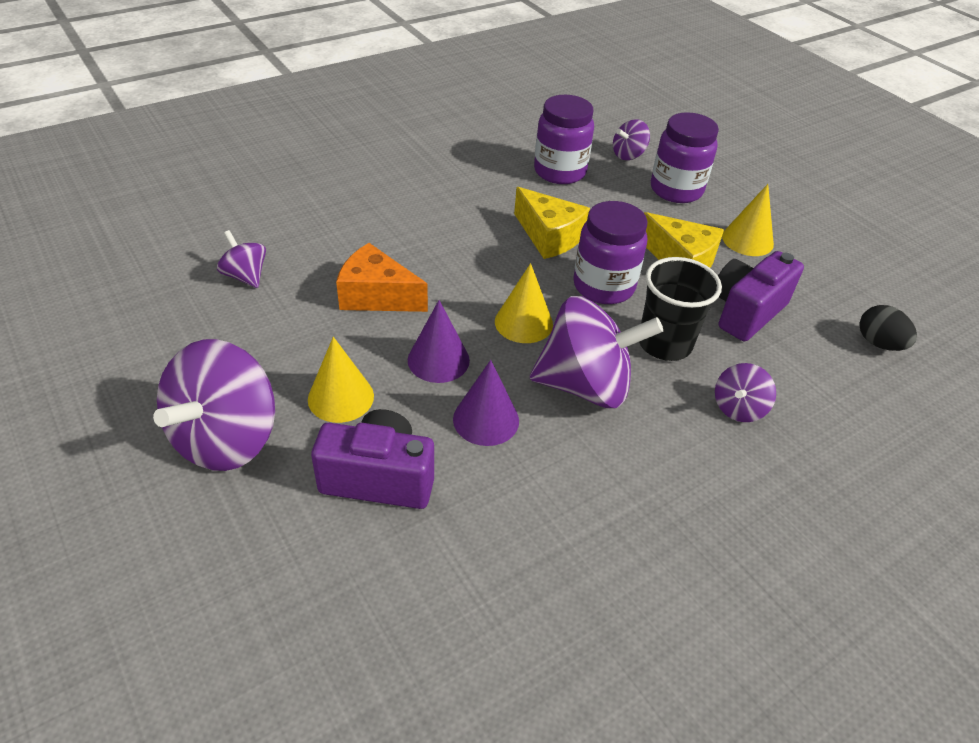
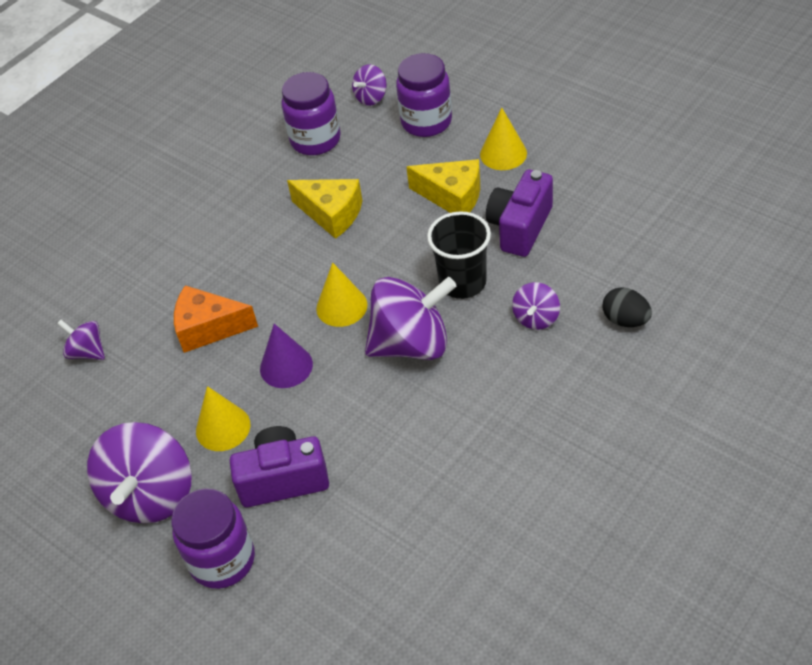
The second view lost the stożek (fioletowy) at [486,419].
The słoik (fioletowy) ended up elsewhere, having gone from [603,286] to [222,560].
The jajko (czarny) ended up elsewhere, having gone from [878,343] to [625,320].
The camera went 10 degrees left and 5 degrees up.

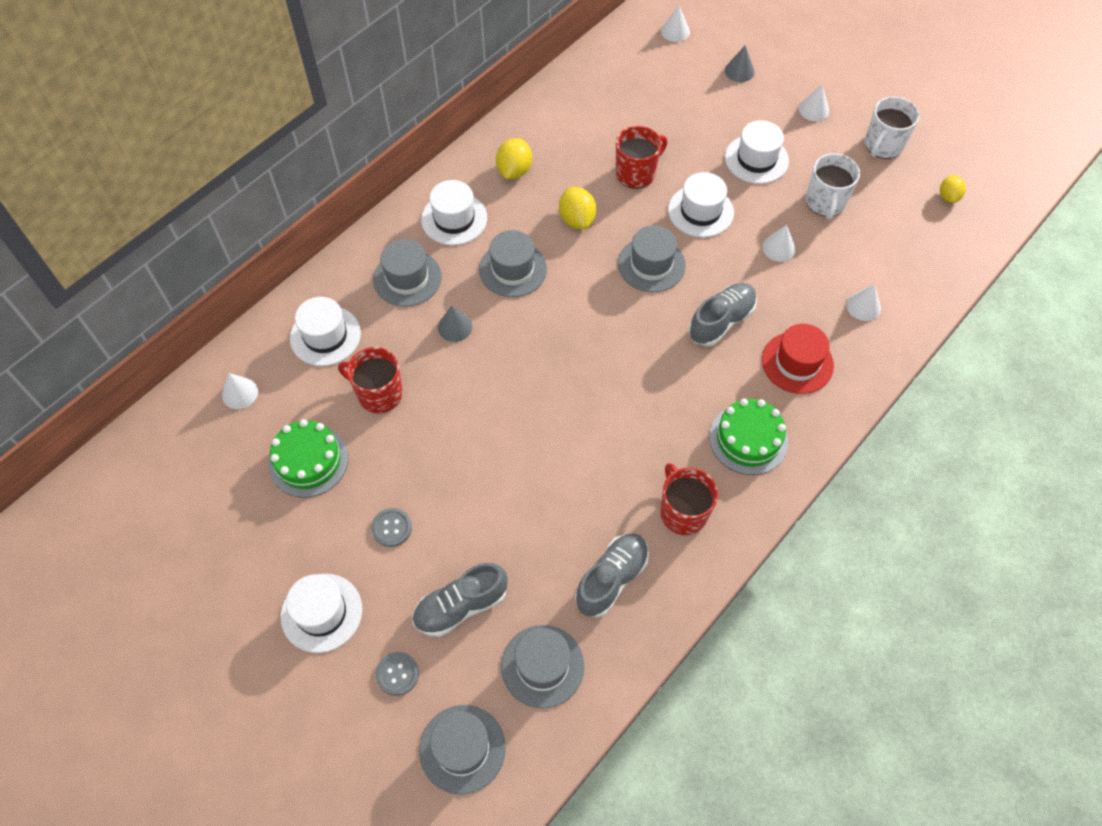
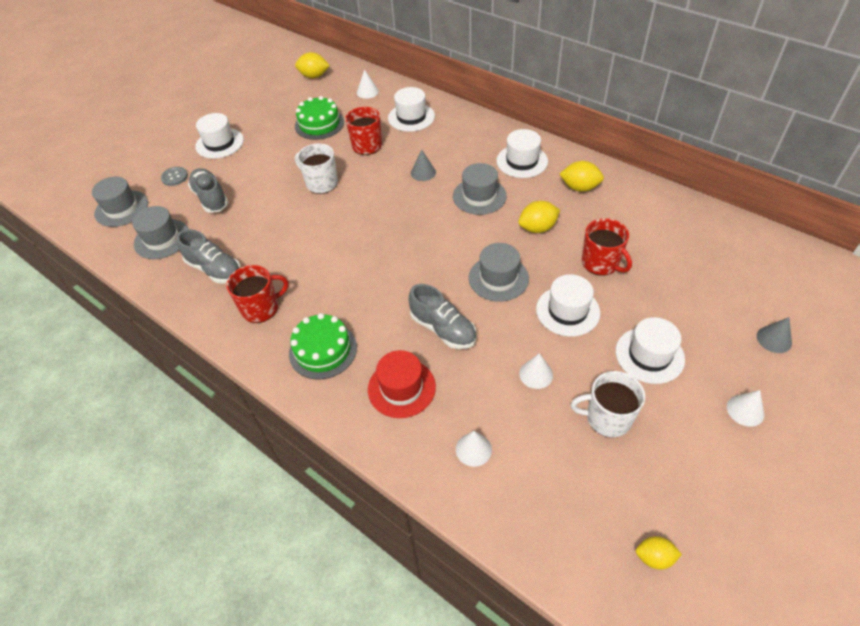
The second view lost the guzik (szary) at [392,528].
The second view lost the kapelusz (szary) at [407,278].
The second view lost the stożek (biały) at [675,31].
The kubek (biały) ended up elsewhere, having gone from [883,145] to [321,183].
The second view gained the cytryna (żółty) at [314,76].
The camera went 90 degrees right and 10 degrees down.

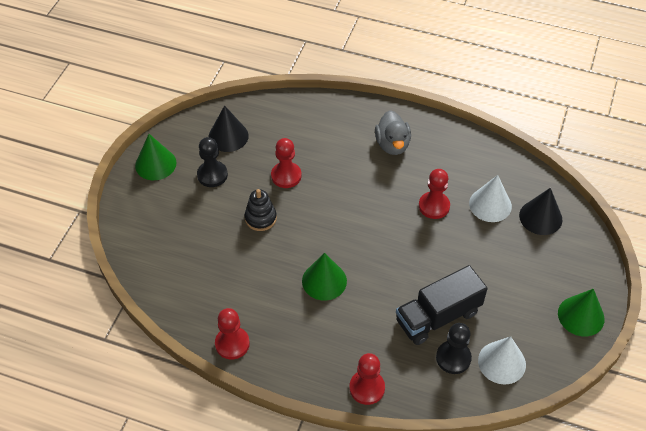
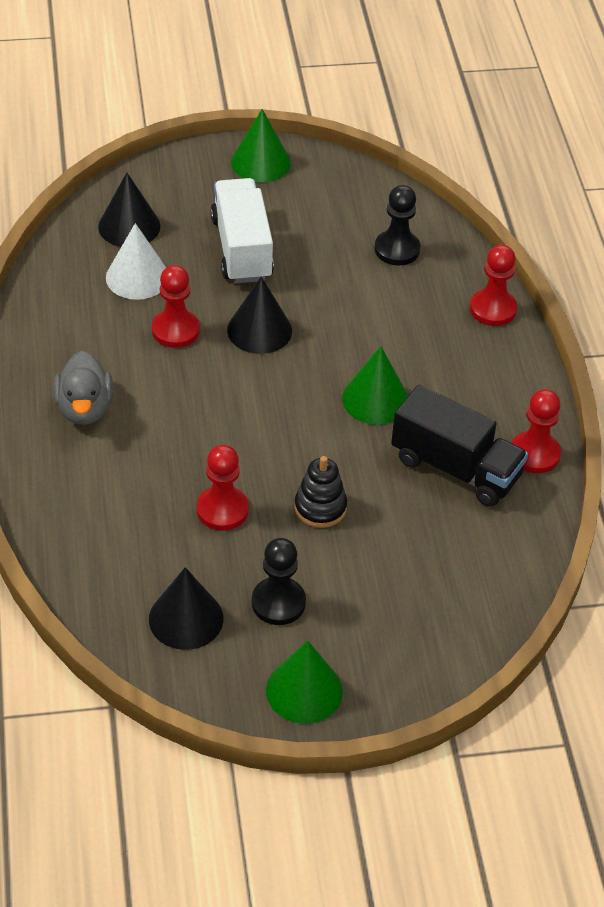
The kaczka (szary) at [392,145] ended up facing another way, 120 degrees clockwise from before.
The ciężarówka (czarny) ended up elsewhere, having gone from [438,316] to [455,468].
The second view lost the stożek (biały) at [502,362].
The second view gained the ciężarówka (biały) at [242,249].
The second view gained the stożek (czarny) at [259,330].
The camera went 120 degrees left and 5 degrees down.

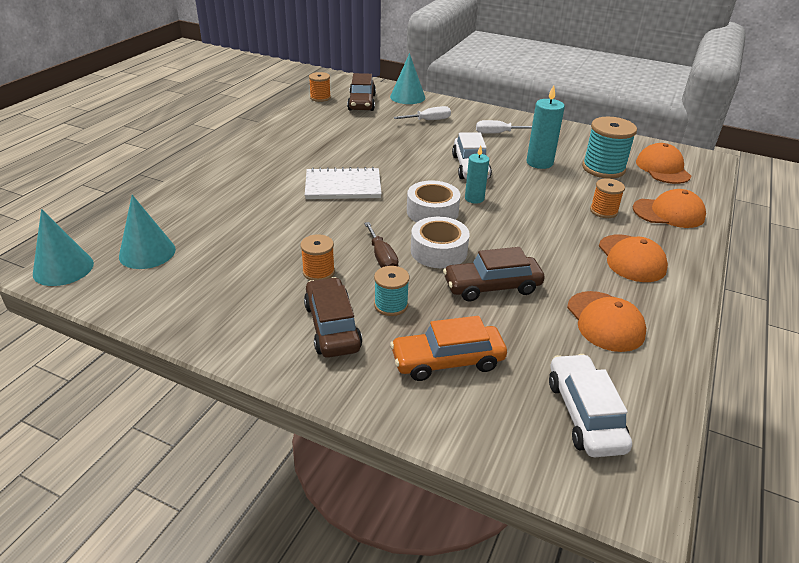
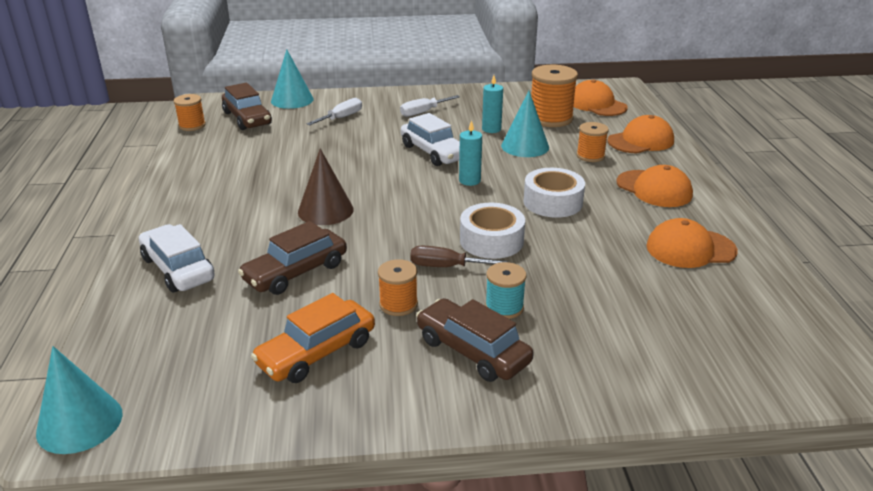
The stożek (turkusowy) ended up elsewhere, having gone from [147,252] to [525,146].
Where the zeszyt (biały) stood at [343,186], the stożek (brązowy) came to stand at [325,210].
The śrubokręt (brązowy) at [382,258] ended up facing another way, 150 degrees clockwise from before.
The samochód (pomarańczowy) ended up elsewhere, having gone from [447,361] to [316,352].
The taśma klejąca (biały) ended up elsewhere, having gone from [432,212] to [552,202].
The samochód (brązowy) ended up elsewhere, having gone from [492,286] to [295,272].
The size of the świeca (turkusowy) at [539,163] changed by a factor of 0.66.
The samochód (biały) ended up elsewhere, having gone from [584,414] to [178,269].
The czapka (pomarańczowy) at [605,321] ended up facing another way, 135 degrees clockwise from before.
What was the szpulka (turkusowy) at [603,168] turned into the szpulka (pomarańczowy) at [550,118].
The camera went 30 degrees left and 5 degrees down.

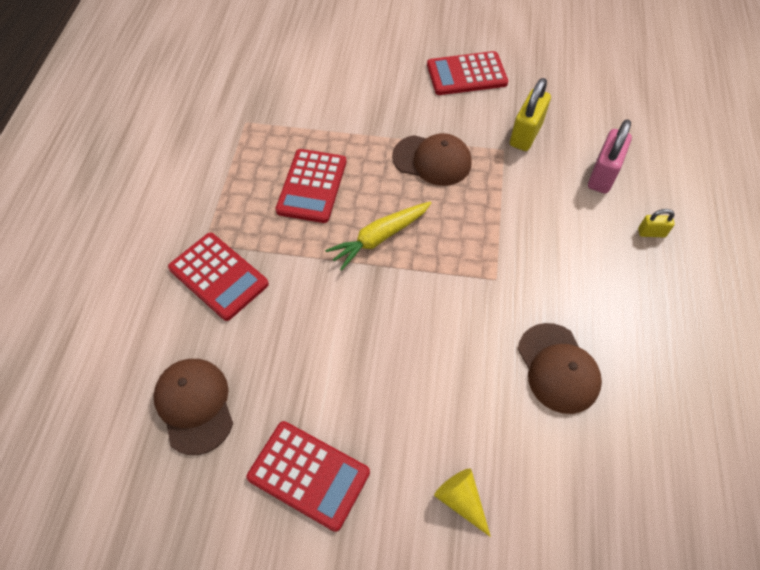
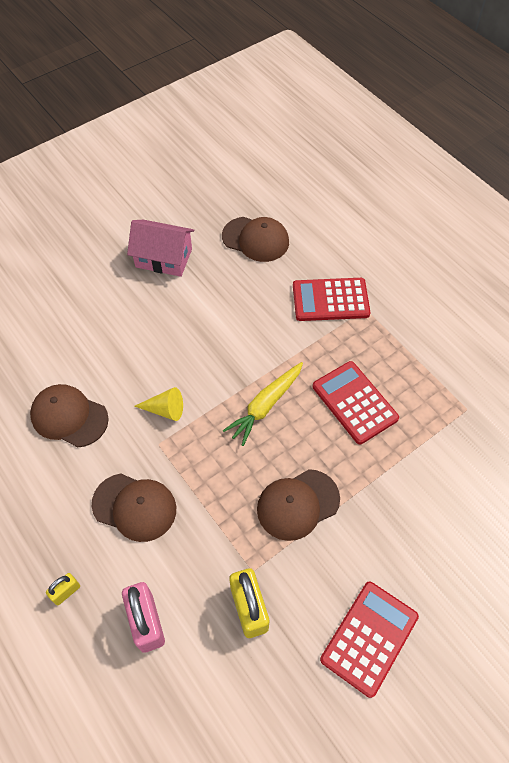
Where the kalkulator (czerwony) stood at [308,475], the domek (różowy) came to stand at [163,258].
The marchewka (żółty) at [379,238] ended up facing another way, 150 degrees counterclockwise from before.
The stożek (żółty) ended up elsewhere, having gone from [461,500] to [165,409].
The second view gained the czapka (brązowy) at [134,507].
The camera went 135 degrees right and 0 degrees up.

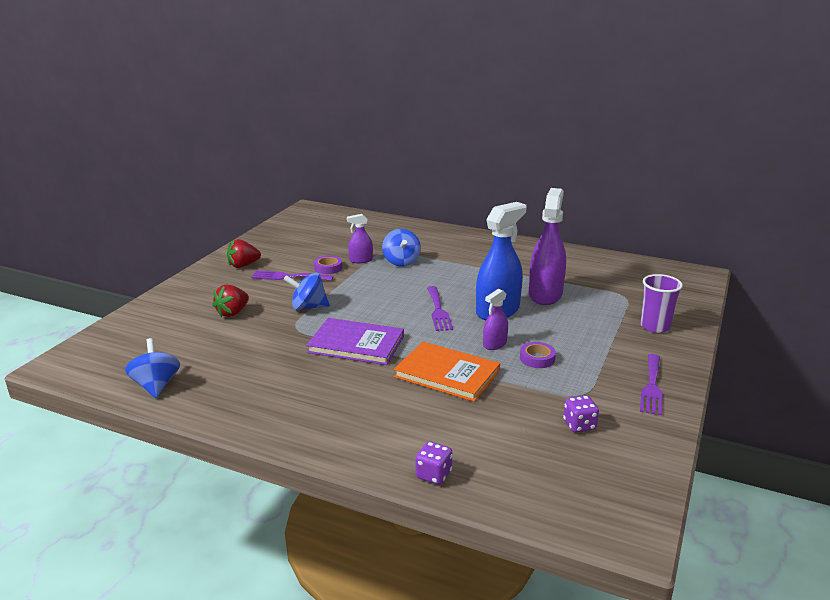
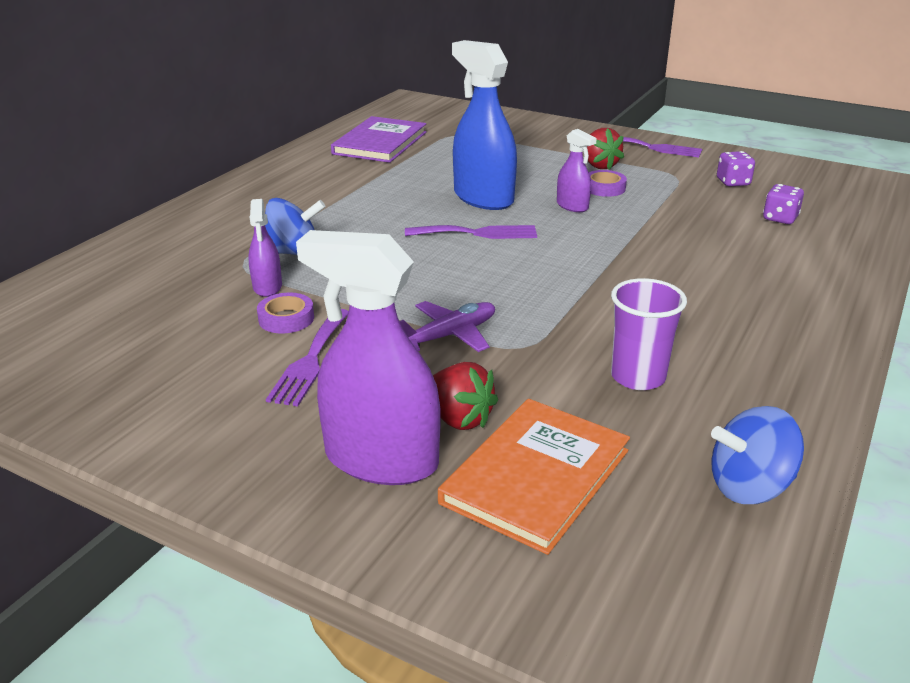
The truskawka (czerwony) ended up elsewhere, having gone from [243,265] to [599,165].
Where the bączek (niebieski) stood at [308,307], the samolot (fioletowy) came to stand at [449,336].
The książka (fioletowy) ended up elsewhere, having gone from [356,344] to [380,143].
The książka (pomarańczowy) ended up elsewhere, having gone from [447,374] to [536,476].
The kostka do gry (fioletowy) ended up elsewhere, having gone from [433,475] to [780,218].
The spryskiwacz (fioletowy) ended up elsewhere, having gone from [545,294] to [381,460].
The szklanka (fioletowy) ended up elsewhere, having gone from [655,326] to [638,377].
The camera went 85 degrees left and 5 degrees up.

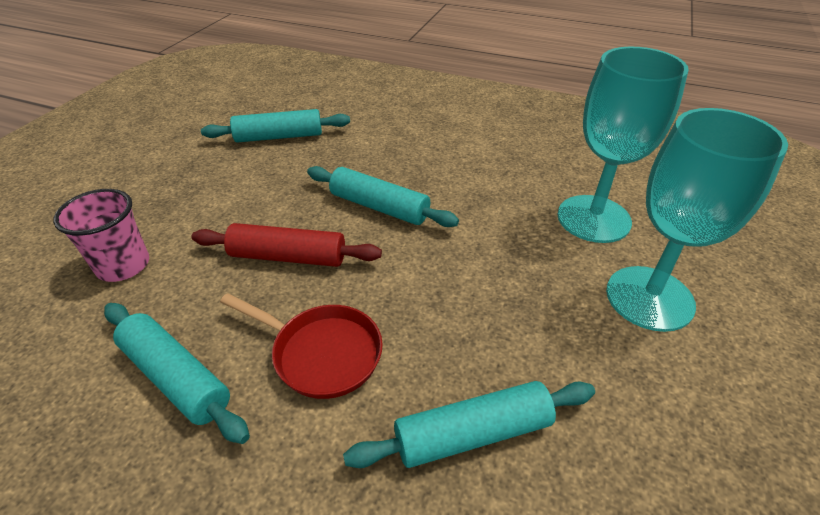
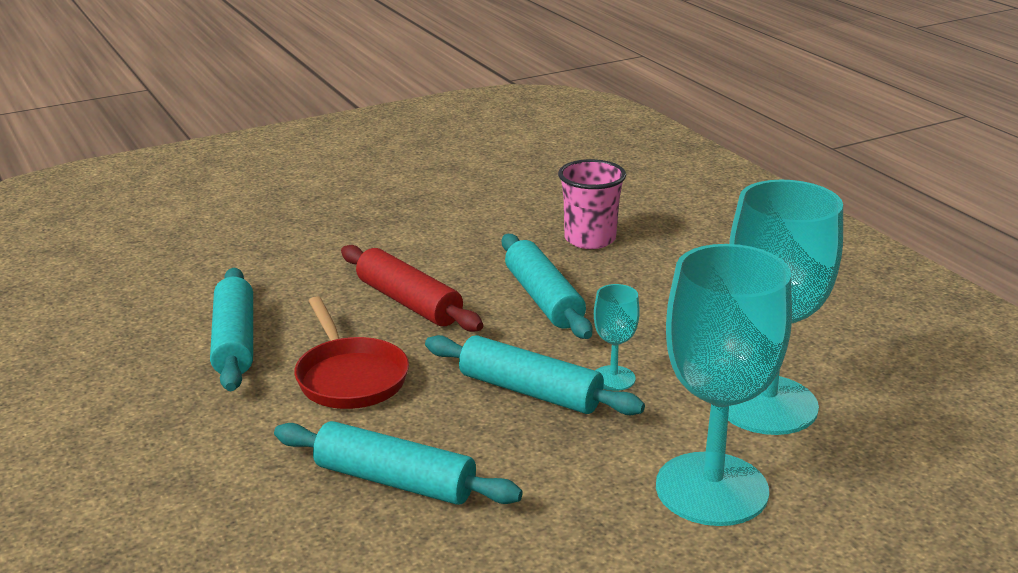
The szklanka (różowy) ended up elsewhere, having gone from [123,265] to [590,239].
The wałek do ciasta (turkusowy) ended up elsewhere, having gone from [279,137] to [530,391].
The second view gained the kielich (turkusowy) at [613,378].
The camera went 40 degrees right and 15 degrees down.

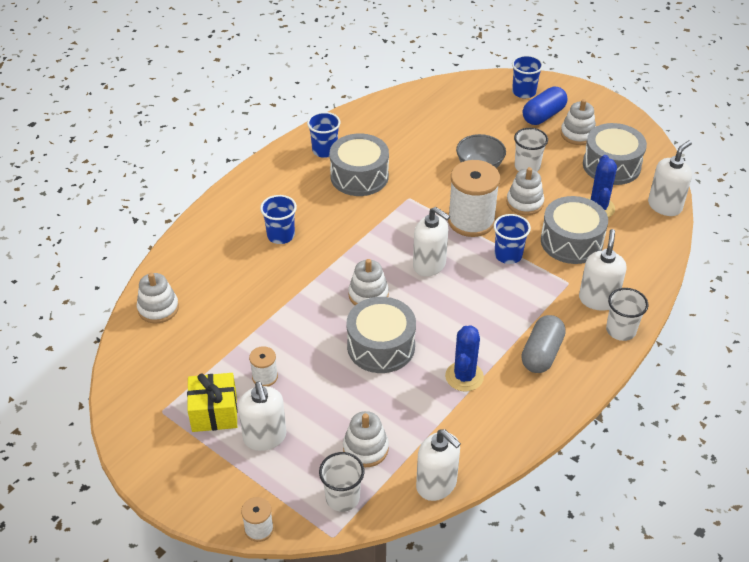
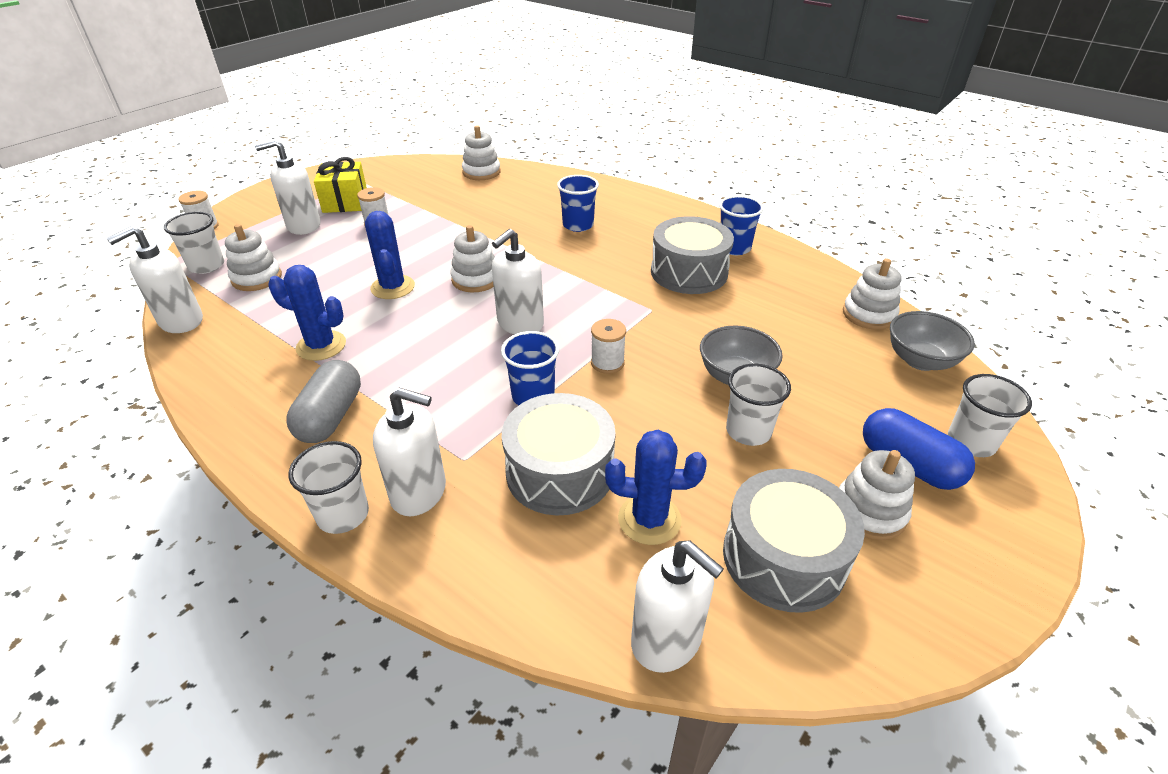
Where the bęben (szary) stood at [381,346], the kaktus (niebieski) came to stand at [393,287].
The size of the szpulka (biały) at [471,221] changed by a factor of 0.48.
The zabawka nakładanka (biały) ended up elsewhere, having gone from [524,203] to [869,314].
What was the szklanka (niebieski) at [524,92] turned into the szklanka (biały) at [971,442].
The kapsułka (szary) at [541,353] ended up facing another way, 75 degrees clockwise from before.
The second view gained the miska (szary) at [920,360].
The camera went 90 degrees right and 5 degrees down.

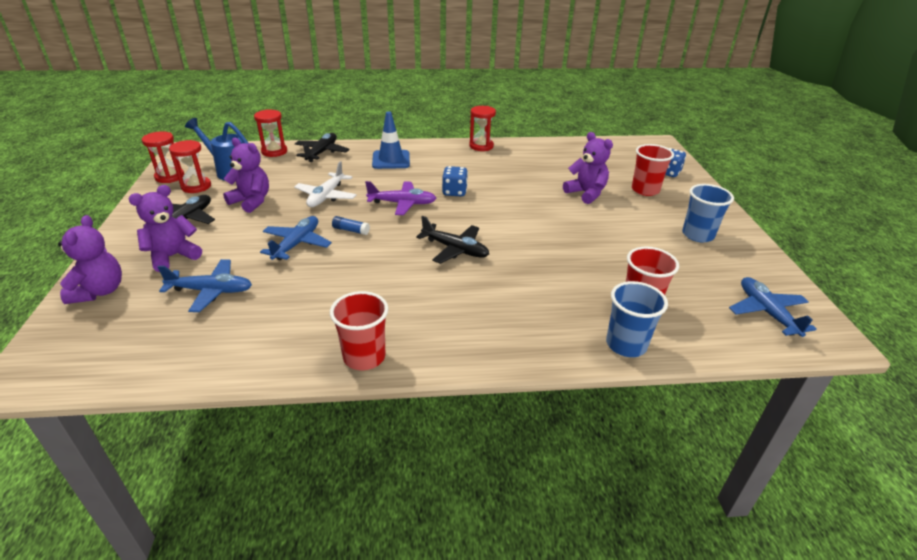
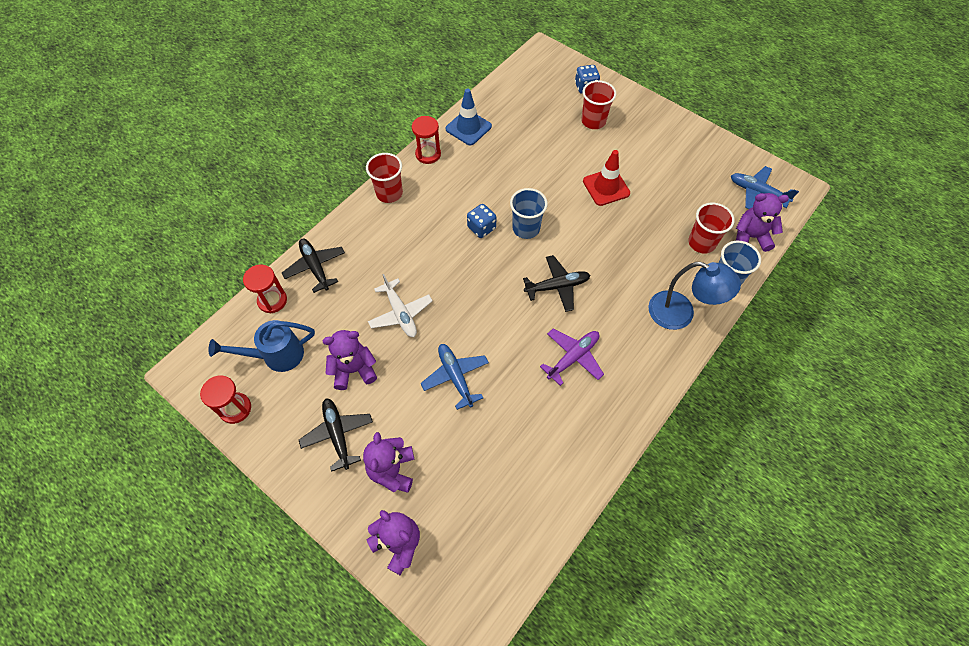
The second view lost the samolot (niebieski) at [211,291].
The second view lost the klepsydra (czerwony) at [196,186].
The szklanka (czerwony) ended up elsewhere, having gone from [364,357] to [389,193].
The second view lost the klej w sztyfcie (niebieski) at [351,230].
The samolot (fioletowy) ended up elsewhere, having gone from [402,203] to [573,357].
The pachołek (niebieski) ended up elsewhere, having gone from [391,160] to [468,128].
The miś (fioletowy) ended up elsewhere, having gone from [586,193] to [750,237].
The szklanka (niebieski) ended up elsewhere, having gone from [697,235] to [526,228].
The second view gained the pachołek (czerwony) at [606,187].
The second view gained the lampka (niebieski) at [680,314].
The camera went 45 degrees left and 25 degrees up.

